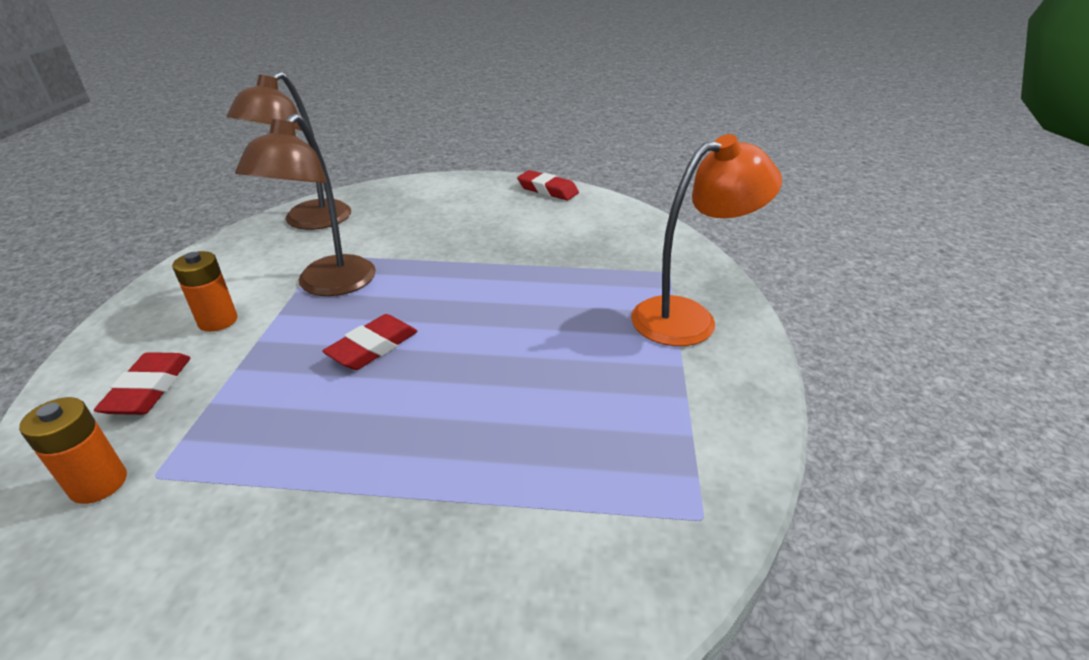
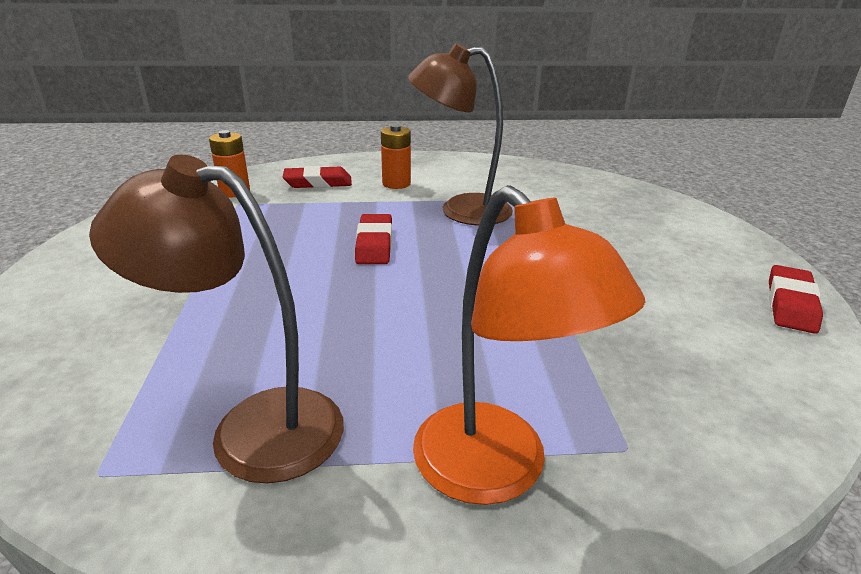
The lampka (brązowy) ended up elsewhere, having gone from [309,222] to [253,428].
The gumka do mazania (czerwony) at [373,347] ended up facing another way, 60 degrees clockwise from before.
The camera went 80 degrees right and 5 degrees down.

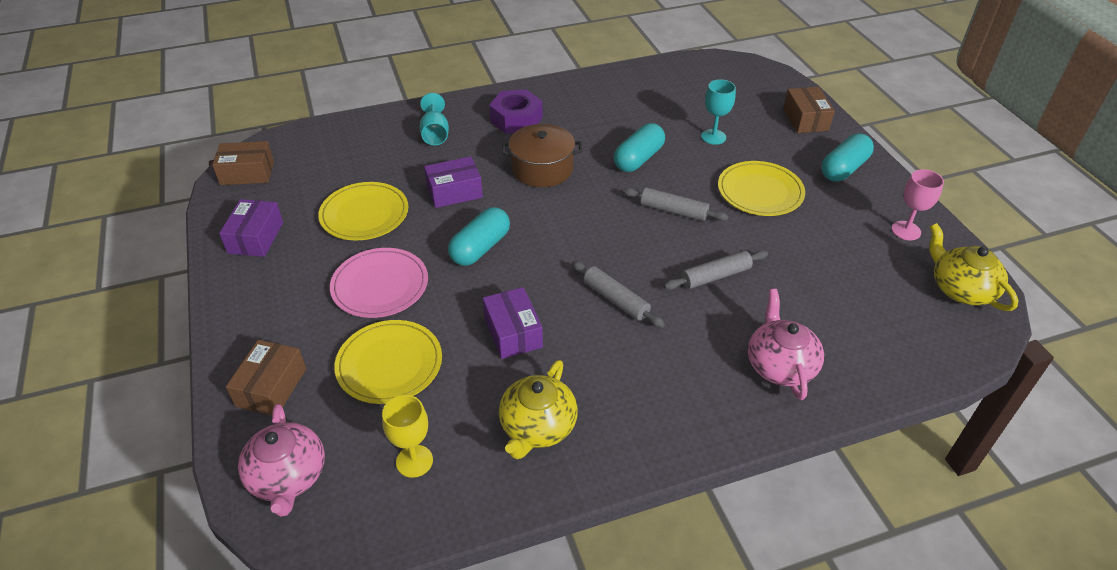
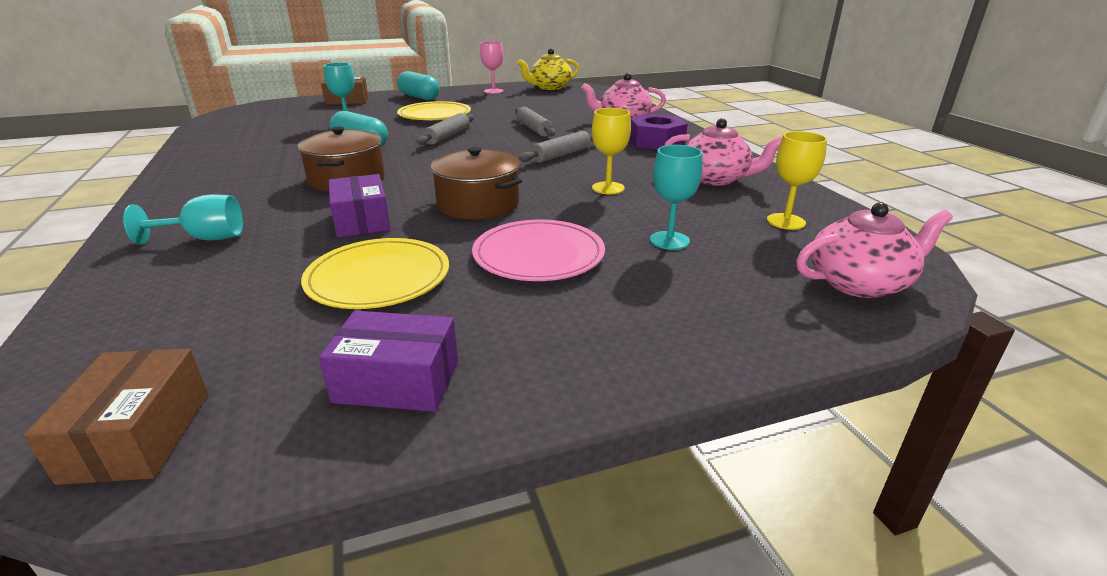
The second view lost the pudełko (brązowy) at [271,387].
Where the talerz (żółty) stood at [389,364], the kielich (turkusowy) came to stand at [669,240].
Where the kapsułka (turkusowy) stood at [480,248], the garnek (brązowy) came to stand at [478,204].
Where the pudełko (fioletowy) stood at [513,332], the kielich (żółty) came to stand at [608,188].
The nakrętka (fioletowy) ended up elsewhere, having gone from [516,119] to [656,142].
What was the imbryk (żółty) at [537,427] turned into the imbryk (różowy) at [715,179].
The camera went 90 degrees left and 15 degrees down.

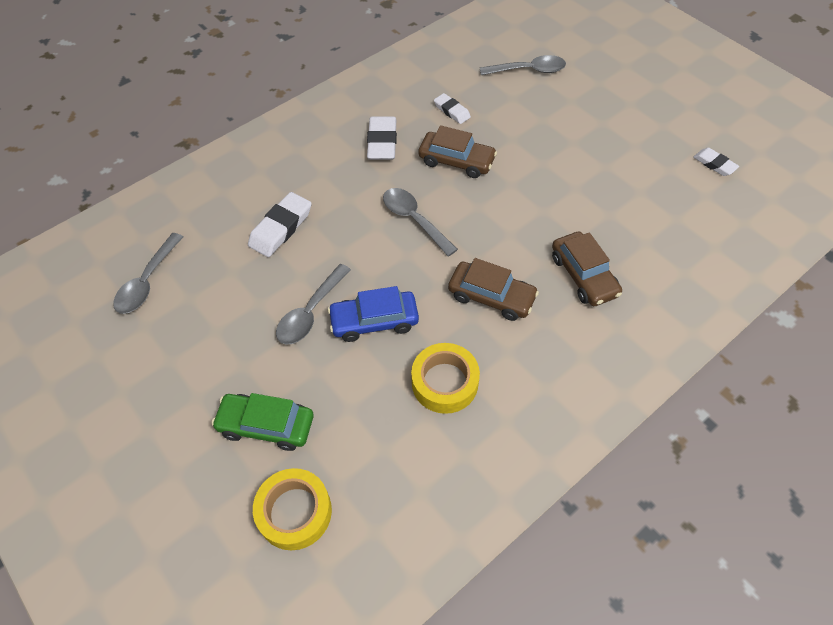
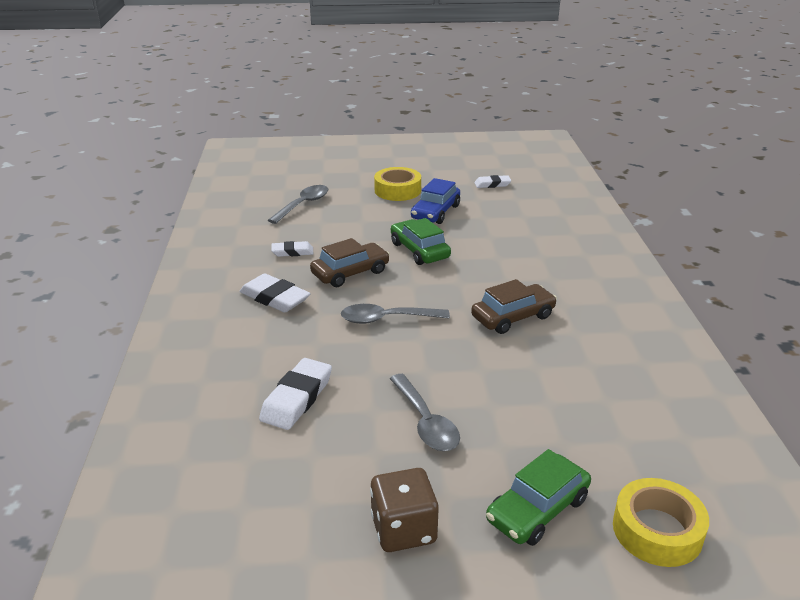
The second view lost the łyżka (szary) at [147,281].
The gumka do mazania (biały) at [281,228] ended up facing another way, 45 degrees clockwise from before.
The samochód (niebieski) ended up elsewhere, having gone from [374,321] to [435,212].
The taśma klejąca (żółty) ended up elsewhere, having gone from [444,382] to [397,190].
The second view lost the samochód (brązowy) at [583,275].
The second view gained the kostka do gry (brązowy) at [404,529].
The second view gained the samochód (zielony) at [419,250].
The camera went 55 degrees left and 25 degrees down.

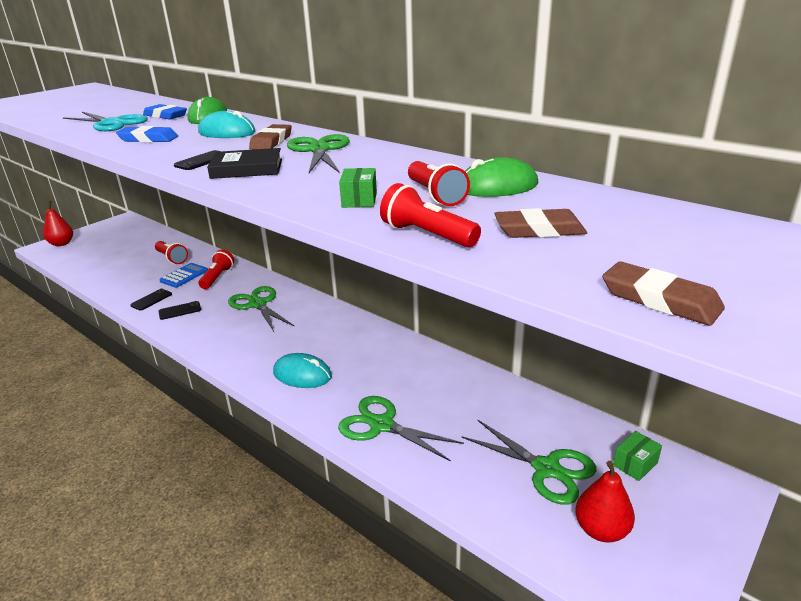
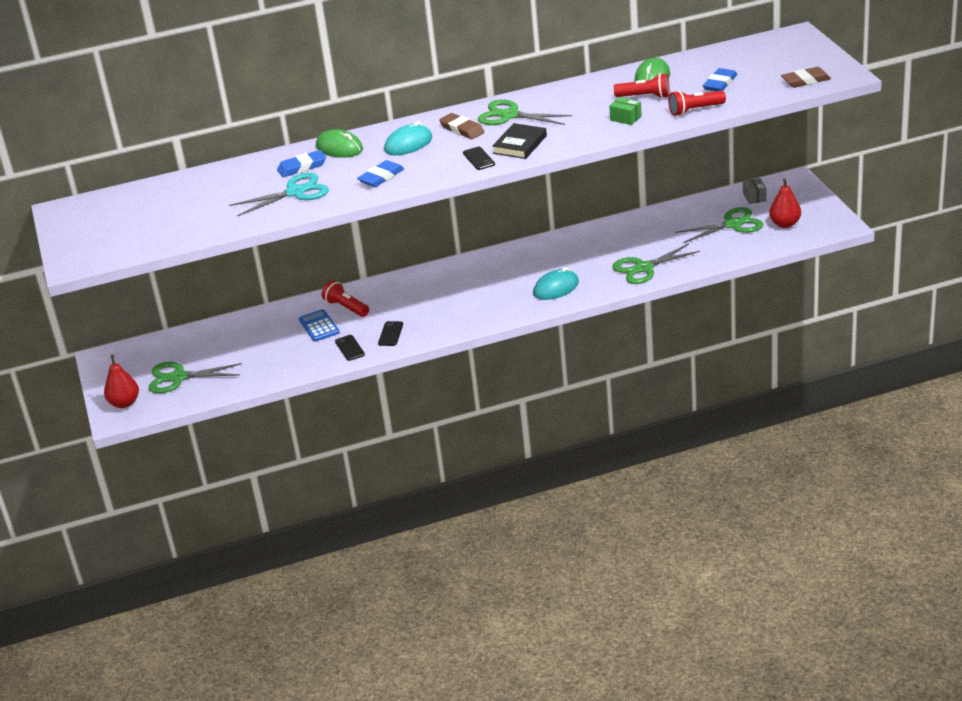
The second view lost the latarka (czerwony) at [172,258].
The nożyczki (zielony) ended up elsewhere, having gone from [258,304] to [178,377].
What was the gumka do mazania (brązowy) at [539,230] turned into the gumka do mazania (niebieski) at [720,83].
What was the pudełko (zielony) at [635,464] turned into the pudełko (szary) at [754,197].
The camera went 55 degrees left and 5 degrees up.

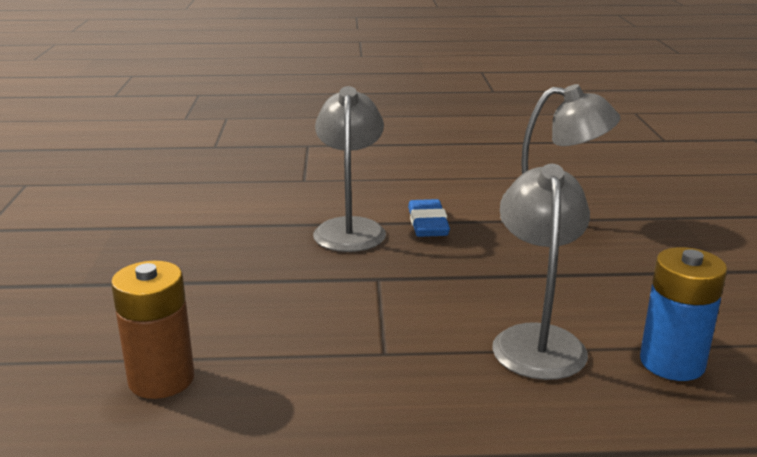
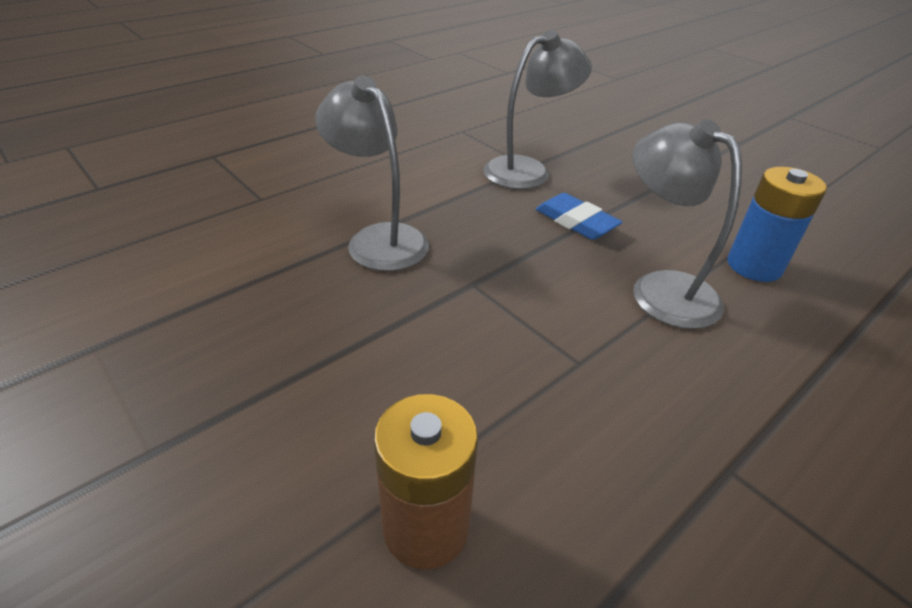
The gumka do mazania (niebieski) ended up elsewhere, having gone from [428,223] to [576,221].
The camera went 40 degrees left and 15 degrees up.

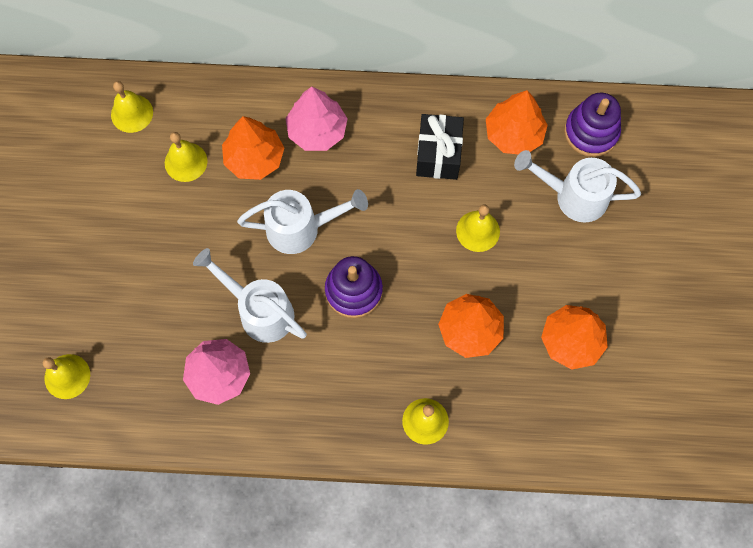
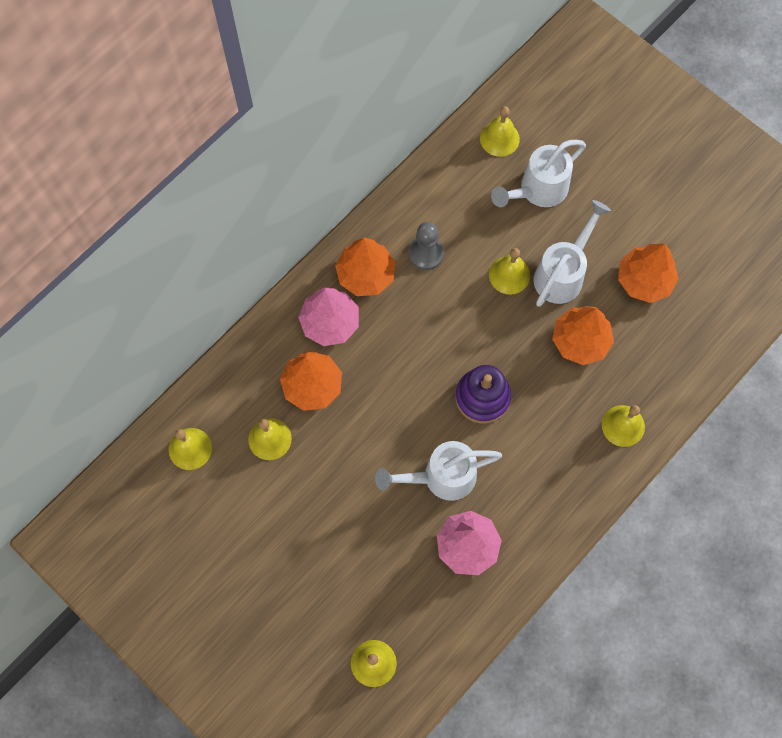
The konewka (biały) ended up elsewhere, having gone from [301,228] to [562,274].
Where the prezent (czarny) stood at [438,154], the pionek (szary) came to stand at [426,253].
The drzewko (pomarańczowy) ended up elsewhere, having gone from [513,134] to [366,275].
Where the zabawka nakładanka (fioletowy) stood at [591,132], the dzwonek (żółty) came to stand at [499,138].
The camera went 50 degrees left and 0 degrees up.

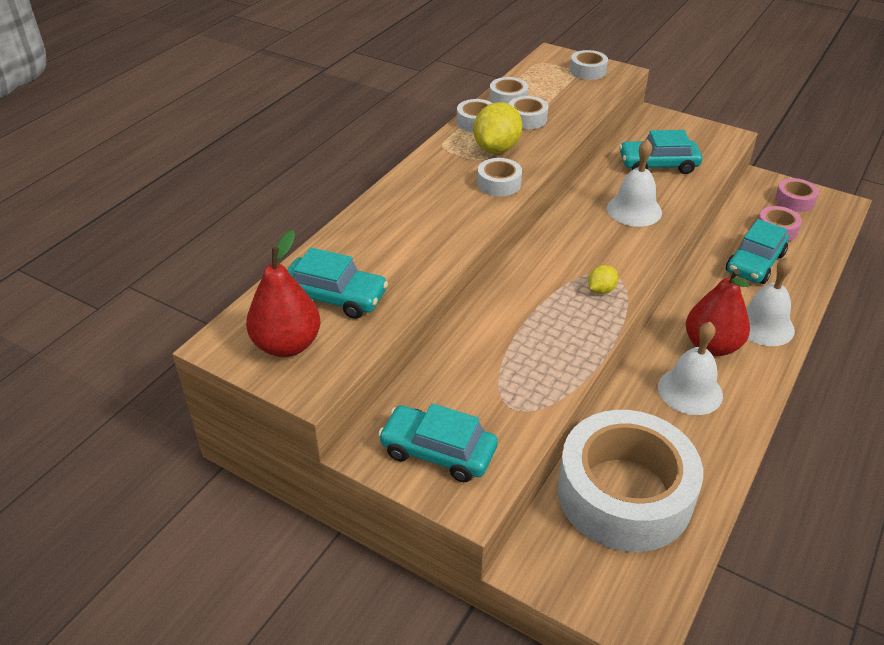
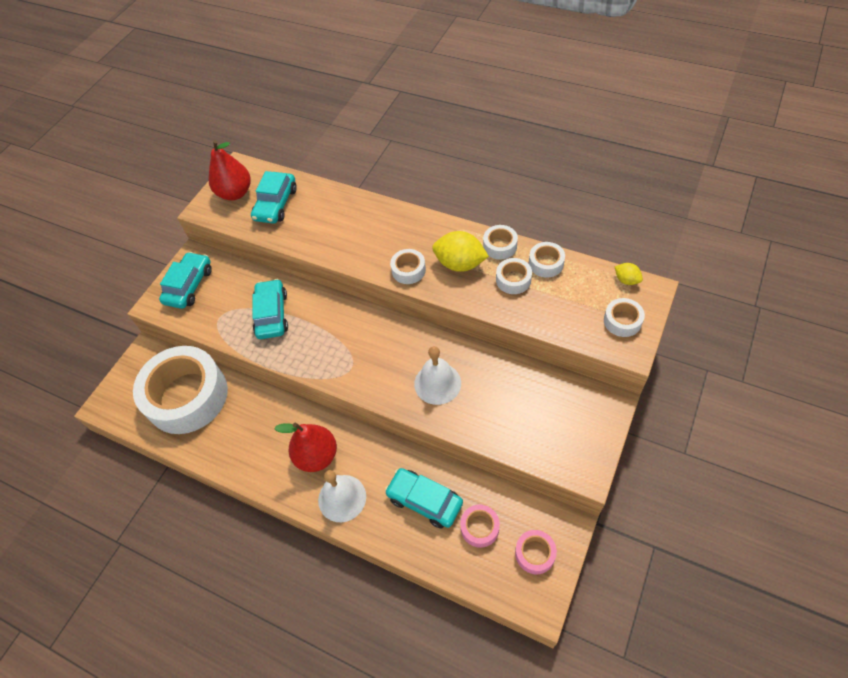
The cytryna (żółty) ended up elsewhere, having gone from [601,290] to [626,280].
The samochód (turkusowy) ended up elsewhere, having gone from [658,165] to [272,314].
The second view lost the dzwonek (biały) at [690,391].
The camera went 90 degrees right and 15 degrees up.

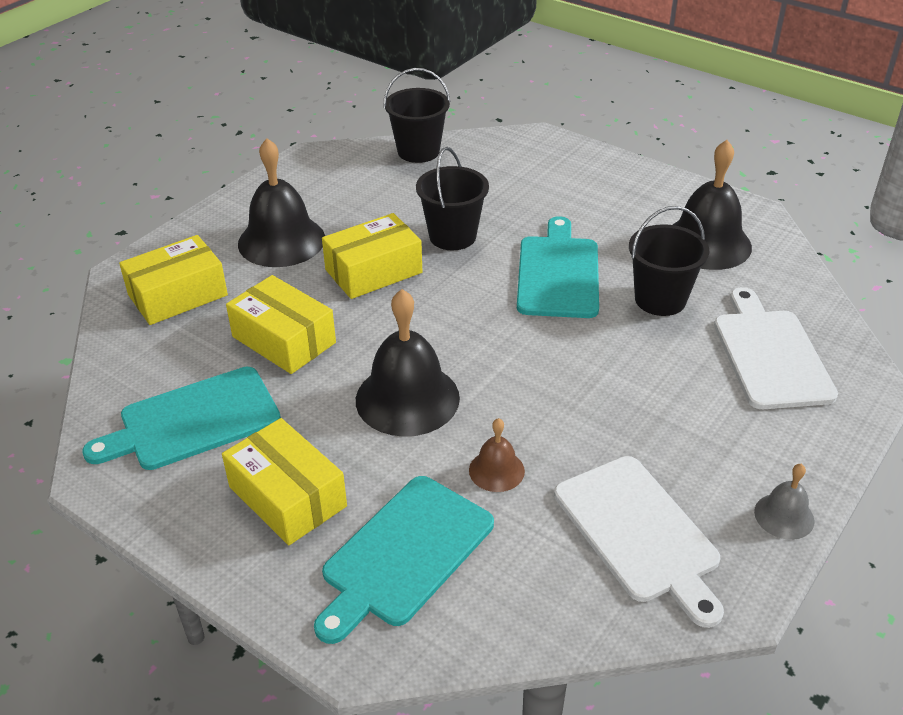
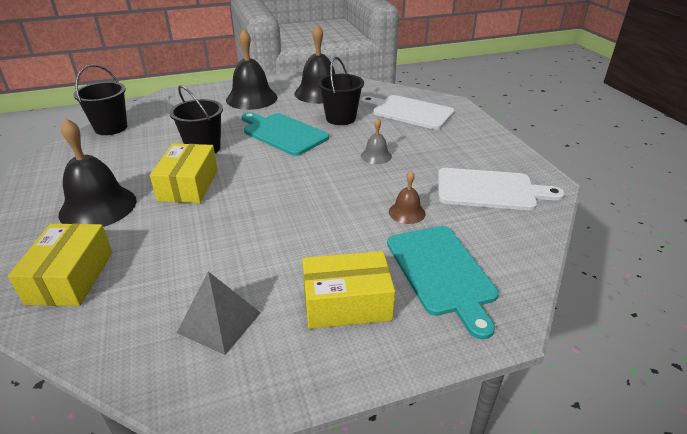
Where the deska do krojenia (turkusowy) stood at [193,421], the piramida (szary) came to stand at [219,322].
The second view lost the pudełko (żółty) at [284,339].
The dzwonek (czarny) ended up elsewhere, having gone from [407,398] to [251,98].
The dzwonek (szary) ended up elsewhere, having gone from [784,516] to [376,156].
The camera went 55 degrees left and 5 degrees down.

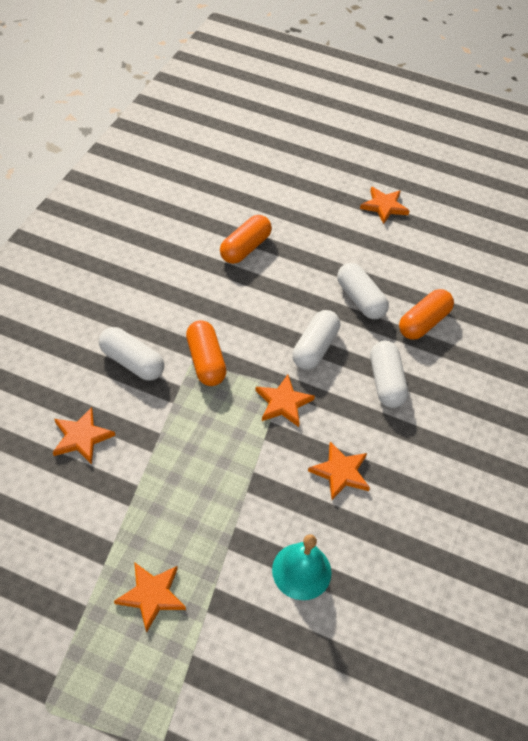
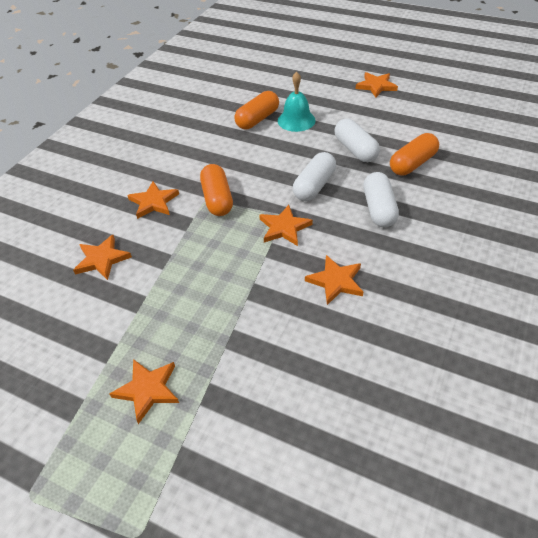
Where the kapsułka (biały) stood at [132,362], the gwiazda (pomarańczowy) came to stand at [153,202].
The dzwonek (turkusowy) ended up elsewhere, having gone from [301,571] to [296,120].
The camera went 10 degrees right and 5 degrees down.

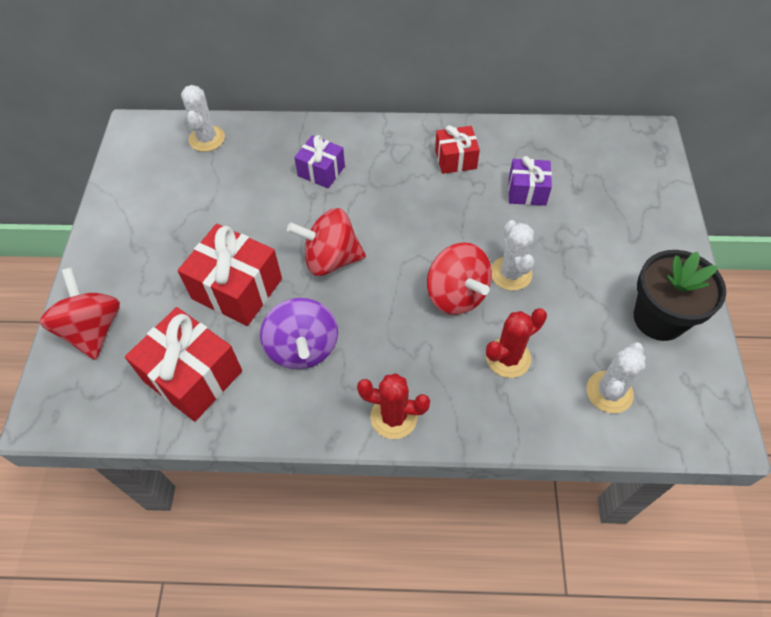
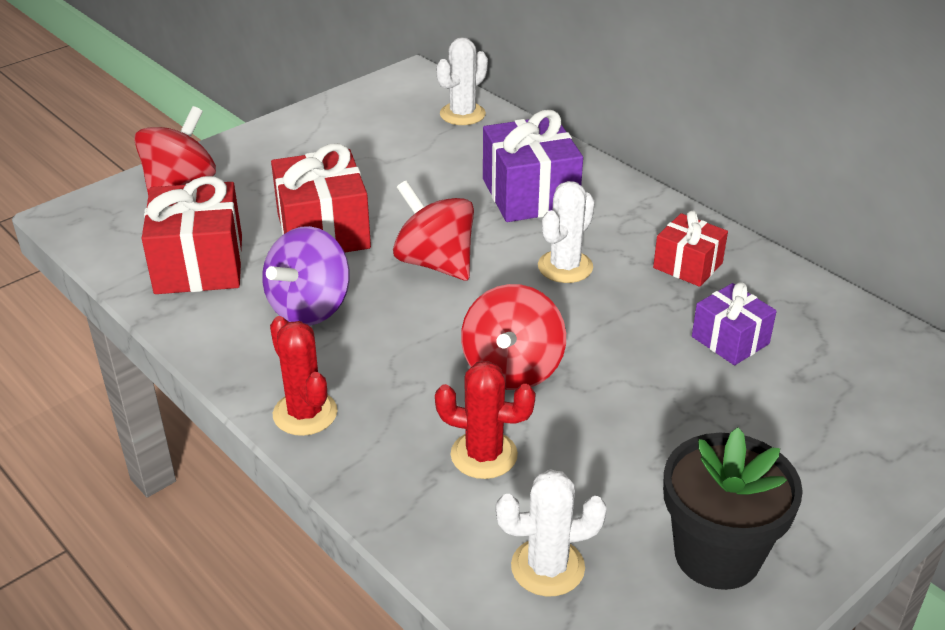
The size of the prezent (fioletowy) at [321,171] changed by a factor of 1.69.
The kaktus (biały) ended up elsewhere, having gone from [511,273] to [565,267].
The camera went 45 degrees right and 20 degrees down.

